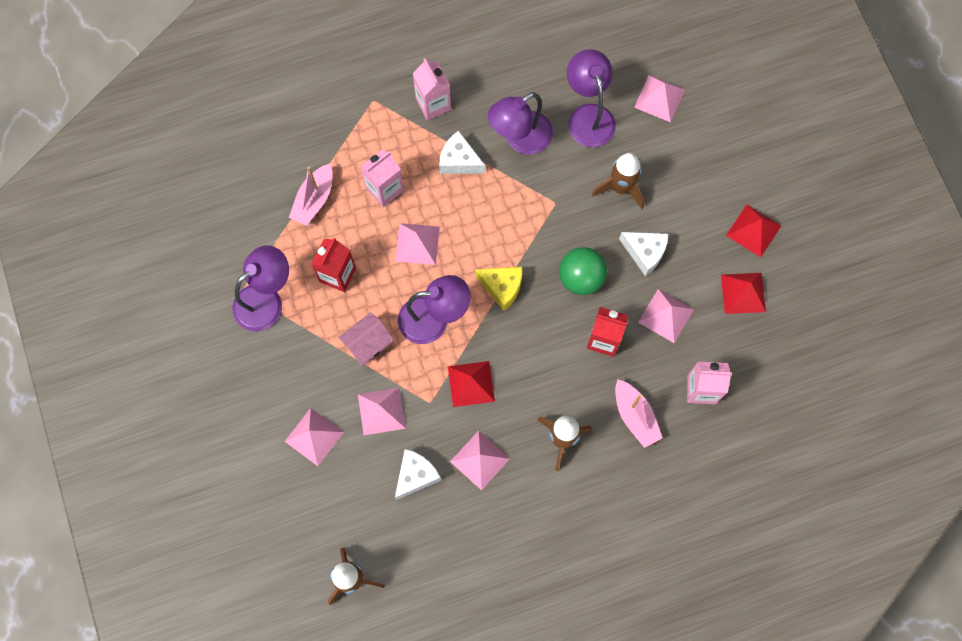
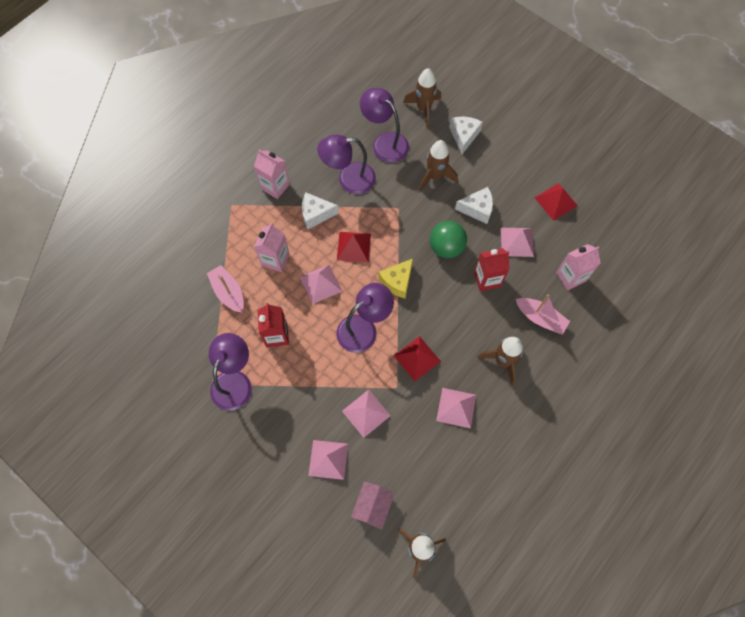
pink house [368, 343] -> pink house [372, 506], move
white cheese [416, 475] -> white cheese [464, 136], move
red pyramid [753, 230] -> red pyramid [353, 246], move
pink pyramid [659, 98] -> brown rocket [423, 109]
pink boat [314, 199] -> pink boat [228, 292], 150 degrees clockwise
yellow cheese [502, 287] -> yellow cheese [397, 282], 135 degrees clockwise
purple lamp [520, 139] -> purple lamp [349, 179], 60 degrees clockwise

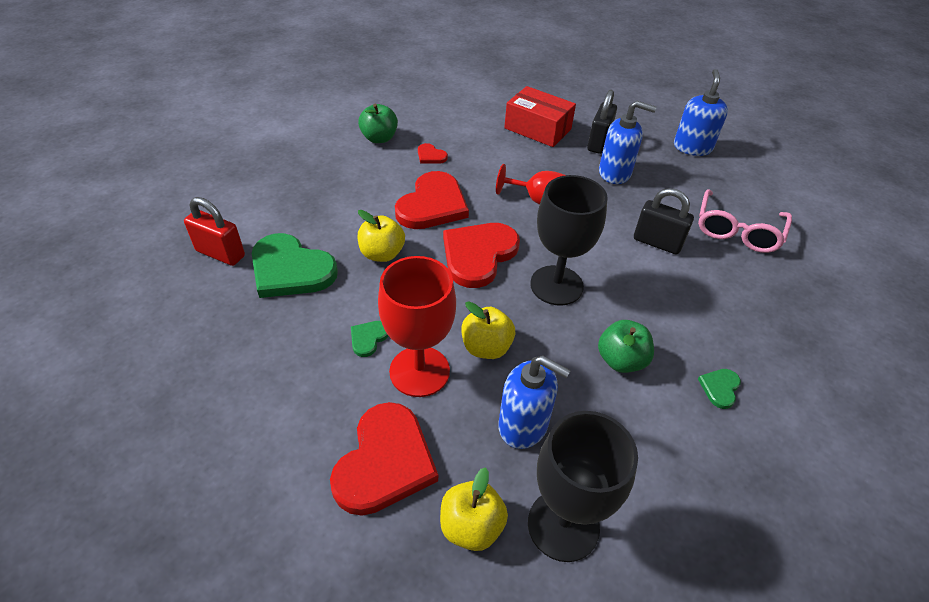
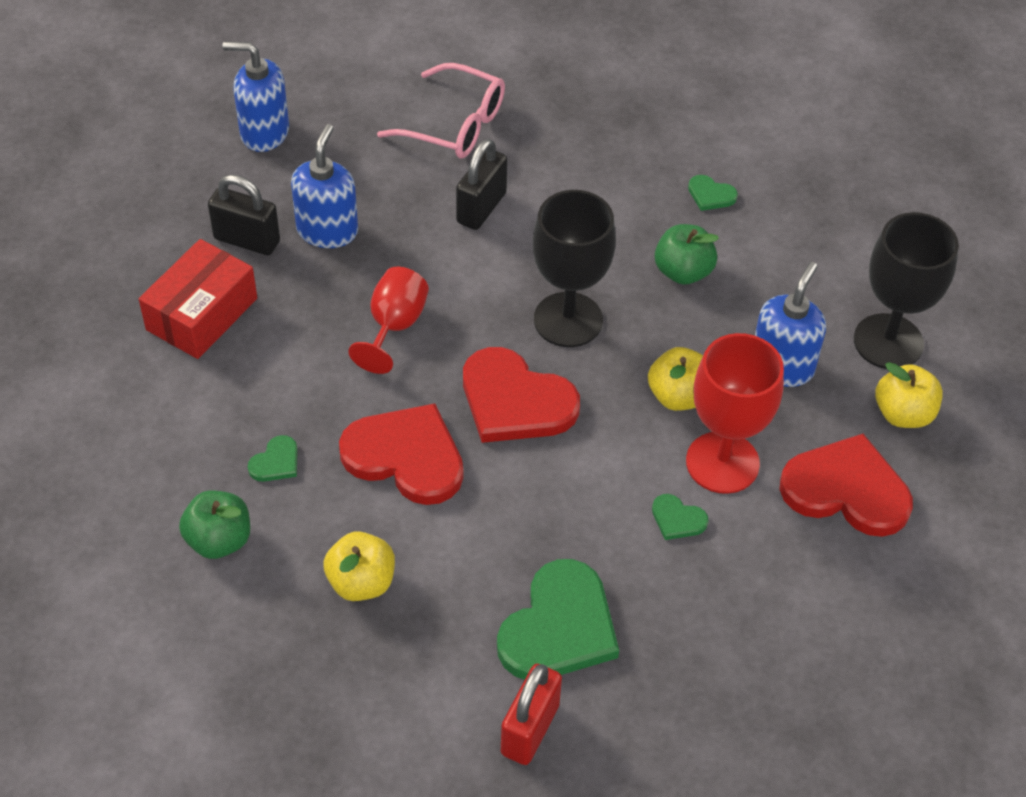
yellow apple [382, 254] -> yellow apple [361, 582], move
red heart [431, 156] -> green heart [276, 462]

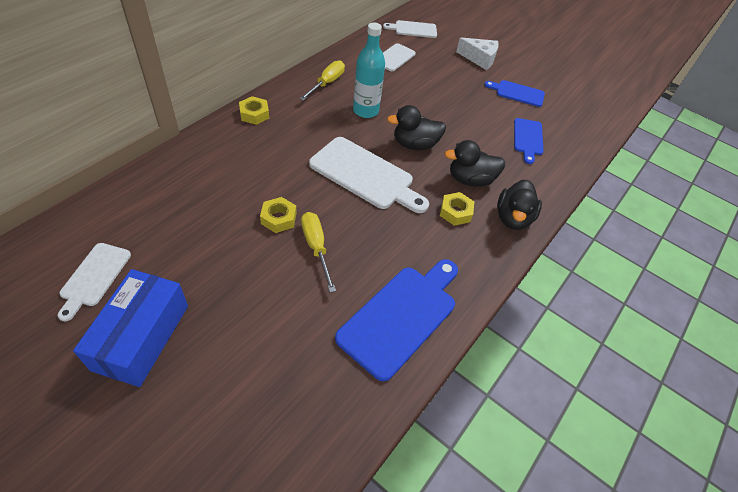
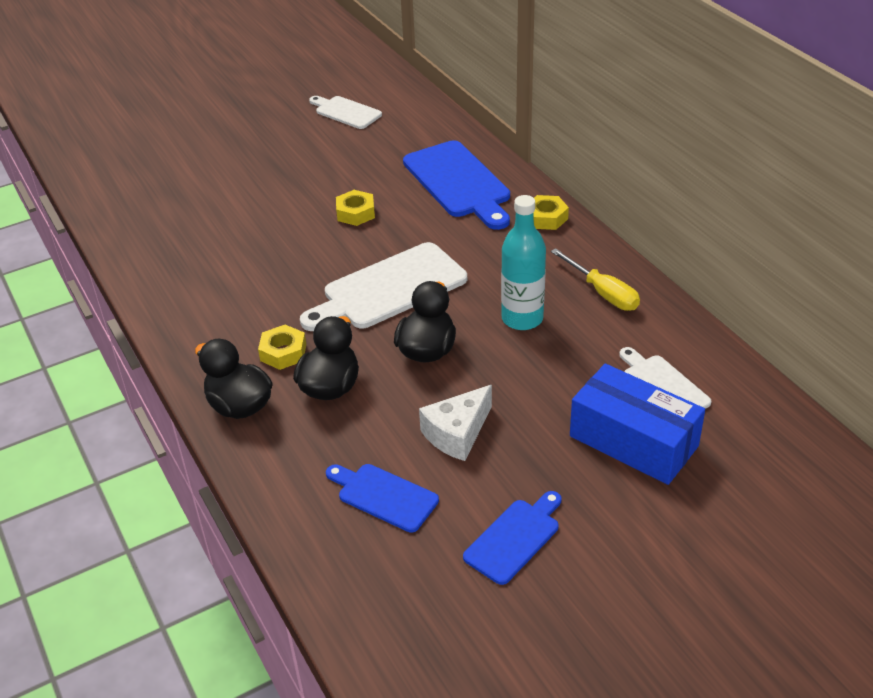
yellow screwdriver [316, 247] -> none
white cutting board [413, 29] -> none
blue box [141, 337] -> blue box [633, 441], move
blue cutting board [401, 316] -> blue cutting board [459, 183], move
white cheese [479, 59] -> white cheese [457, 433], move

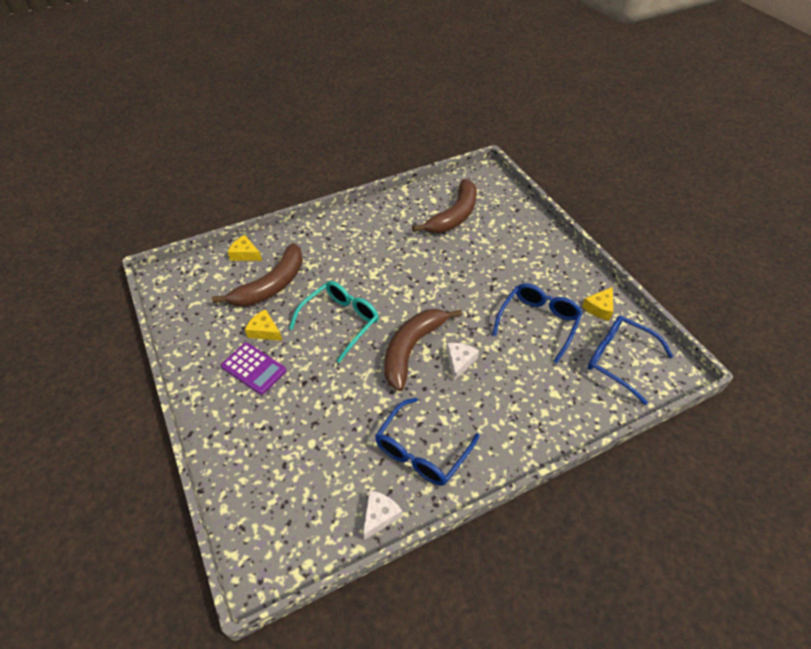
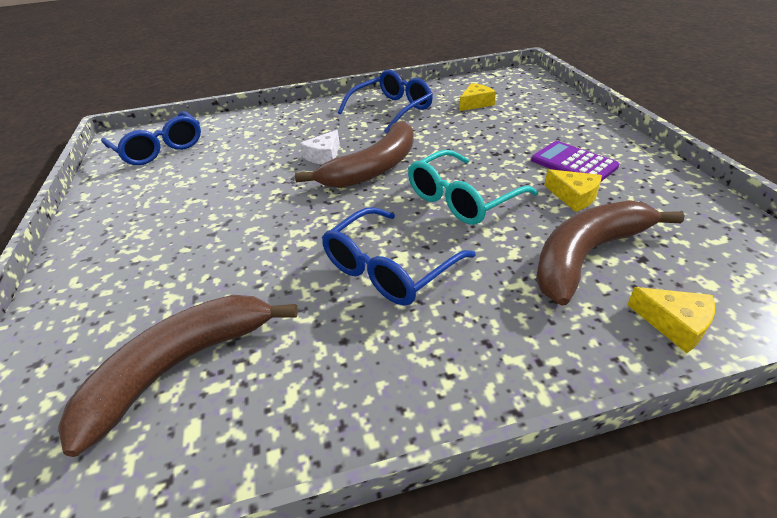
white cheese [379, 516] -> none
blue glasses [538, 323] -> blue glasses [390, 268], move
yellow cheese [599, 308] -> yellow cheese [475, 103], move

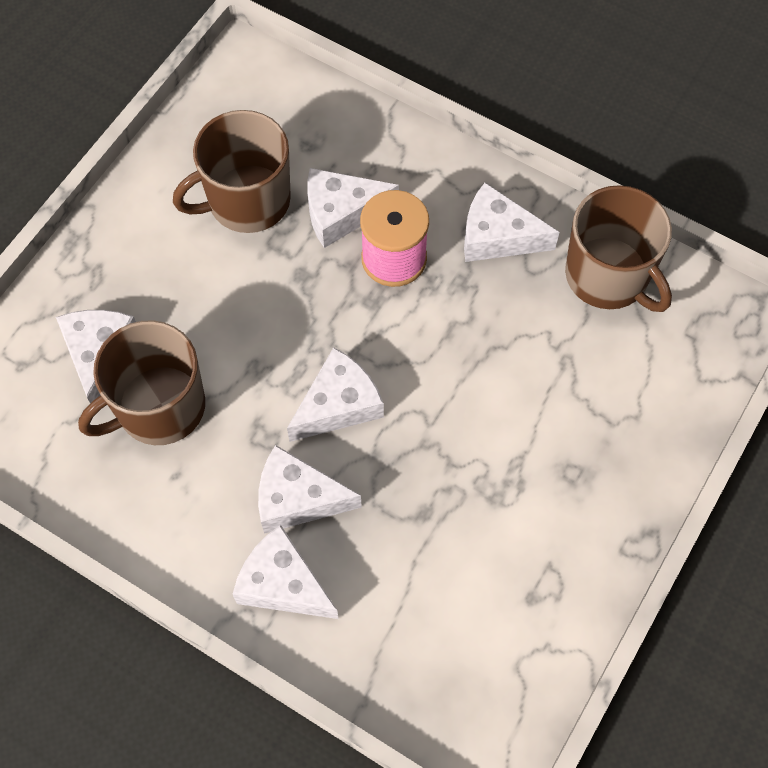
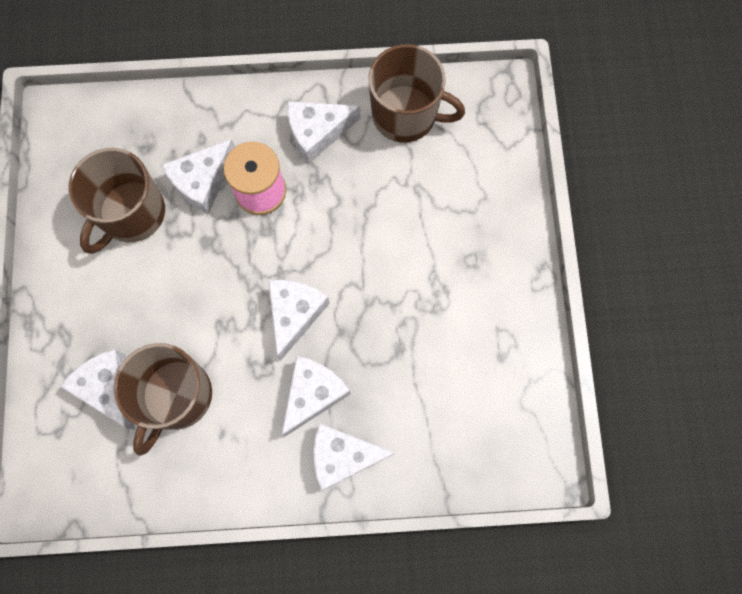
white cheese [298, 498] -> white cheese [313, 394], 150 degrees clockwise

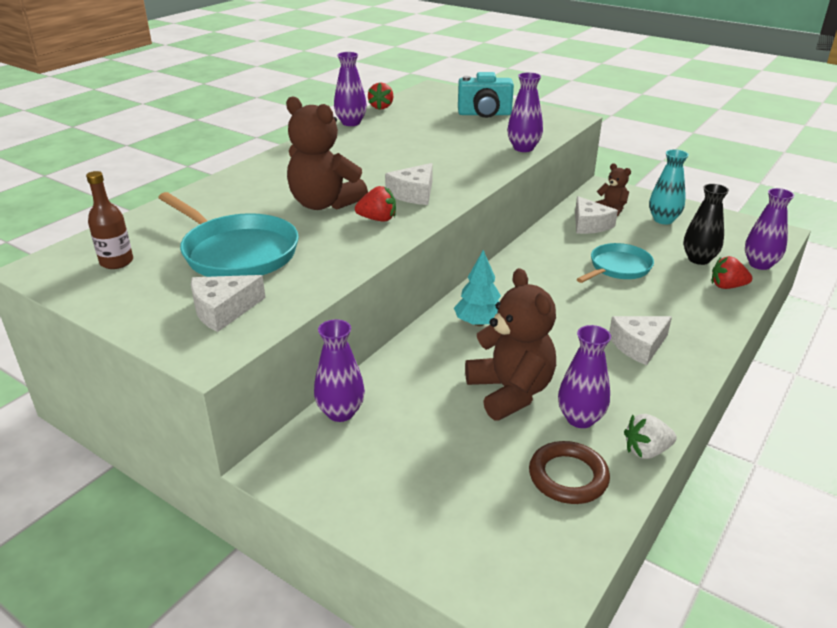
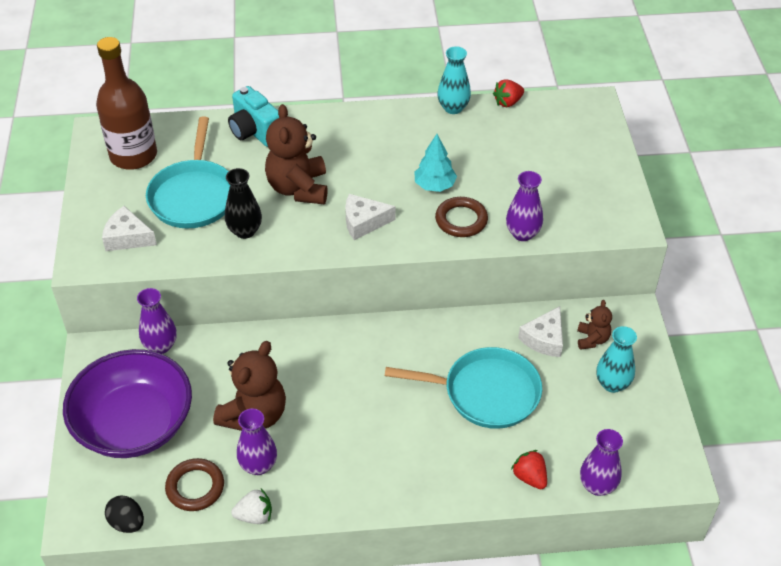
red strawberry [378, 219] -> none
white cheese [638, 345] -> none
none -> purple bowl [134, 424]
none -> black egg [127, 523]
none -> brown ring [461, 220]
turquoise tree [479, 322] -> turquoise tree [434, 185], move
turquoise camera [484, 114] -> turquoise camera [255, 132], move
black vase [699, 259] -> black vase [245, 231], move
purple vase [351, 123] -> turquoise vase [453, 108]
white strawberry [646, 451] -> white strawberry [254, 516], 135 degrees clockwise
brown bottle [116, 262] -> brown bottle [133, 155], x1.97
turquoise pan [618, 268] -> turquoise pan [486, 393], x1.54

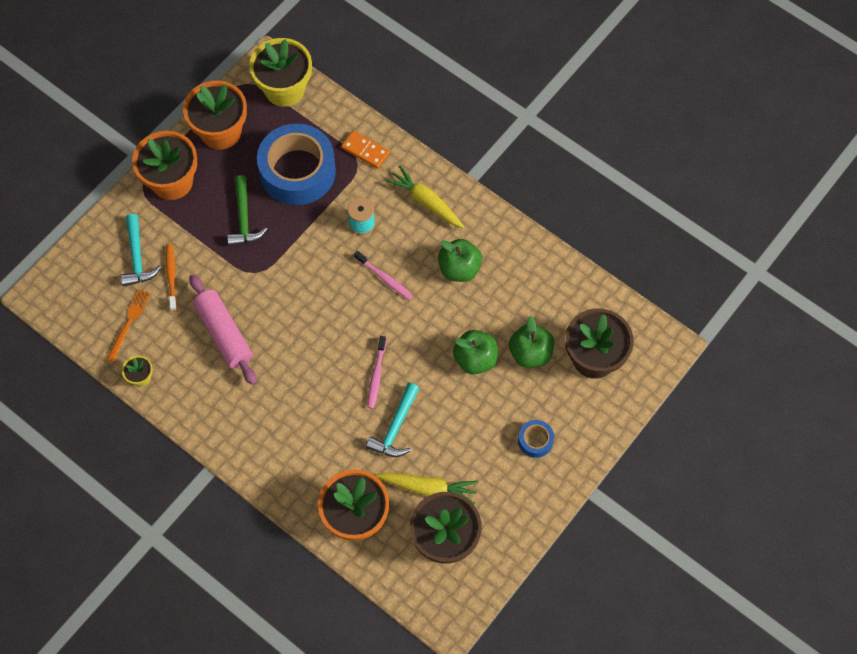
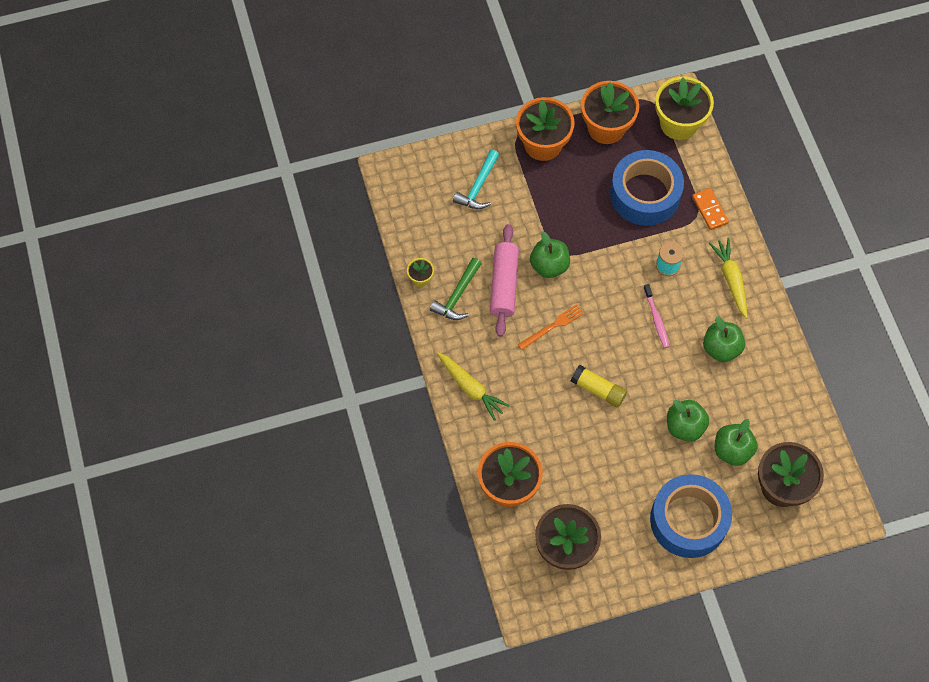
orange toothbrush [171, 276] -> none
turquoise hammer [395, 427] -> none
none -> green apple [549, 265]
orange fork [129, 323] -> orange fork [552, 326], move
green hammer [244, 218] -> green hammer [457, 295], move
yellow carrot [428, 488] -> yellow carrot [471, 388], move
pink toothbrush [376, 375] -> yellow glue stick [598, 390]
blue tape [535, 440] -> blue tape [688, 520], x2.34

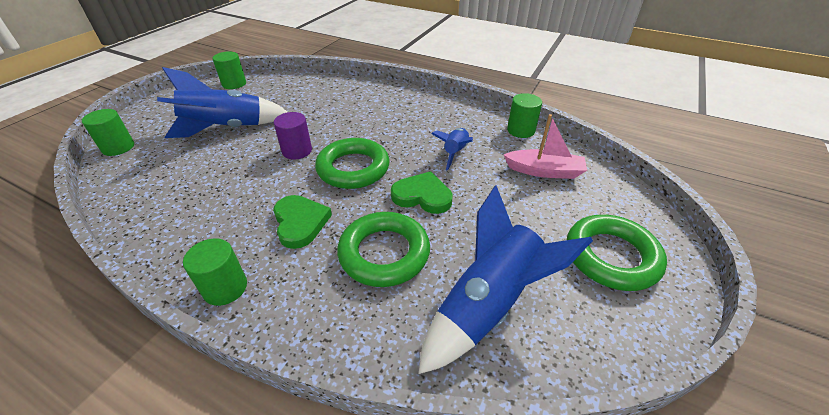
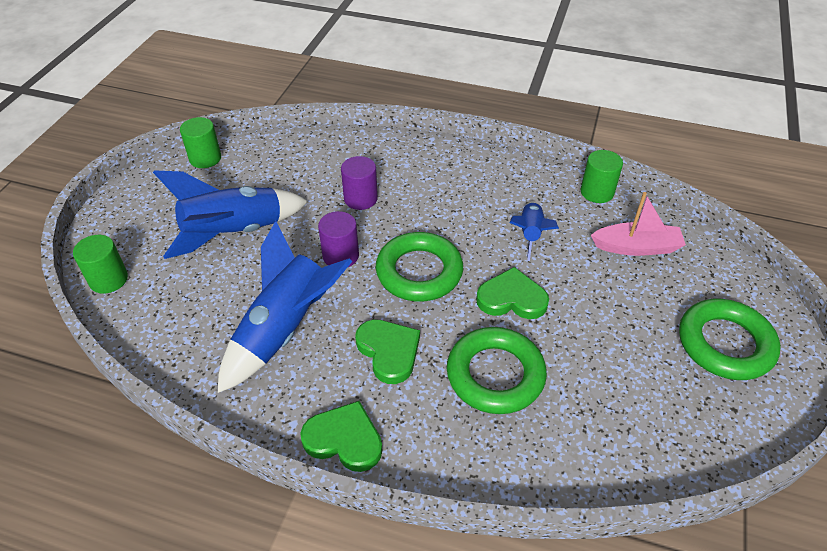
none -> purple cylinder [360, 199]
blue rocket [488, 304] -> blue rocket [285, 330], move
green cylinder [225, 288] -> green heart [344, 439]

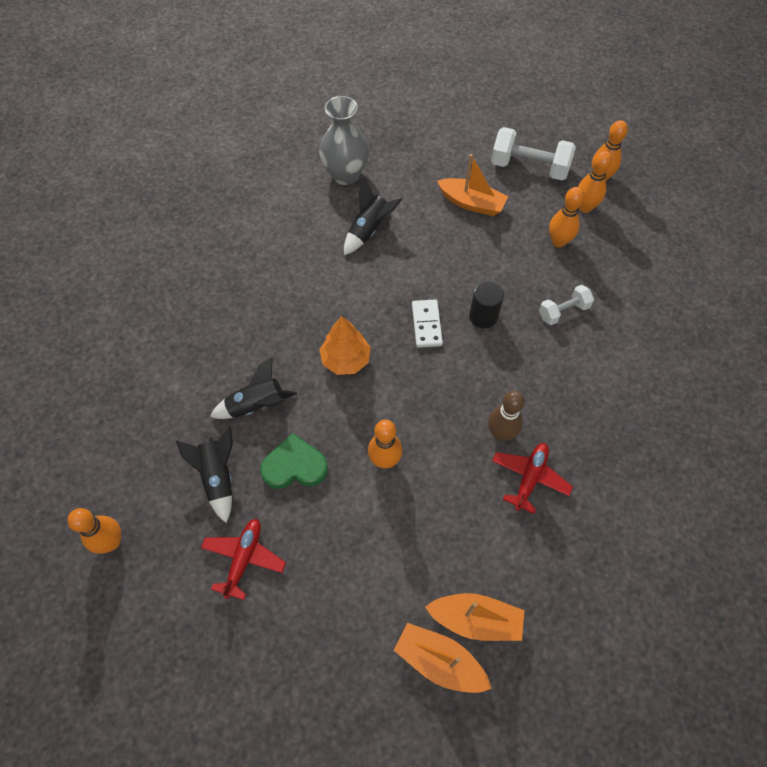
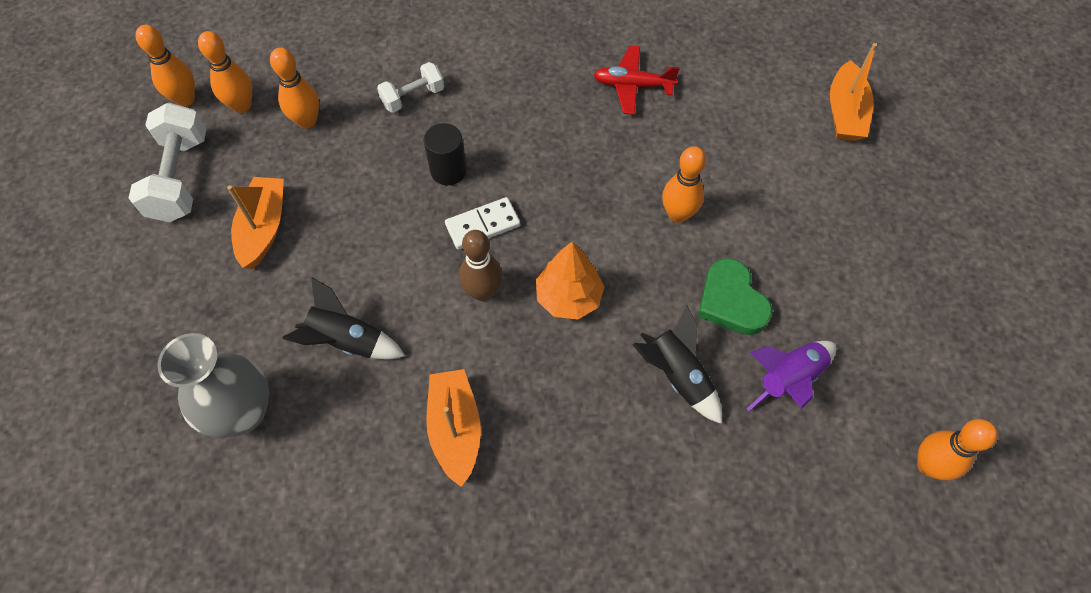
red plane [244, 558] -> none
orange boat [475, 619] -> orange boat [455, 429], move
brown bowling pin [501, 433] -> brown bowling pin [483, 292], move
black rocket [218, 477] -> purple rocket [788, 379]
white dumbbell [563, 311] -> white dumbbell [413, 97], 75 degrees counterclockwise

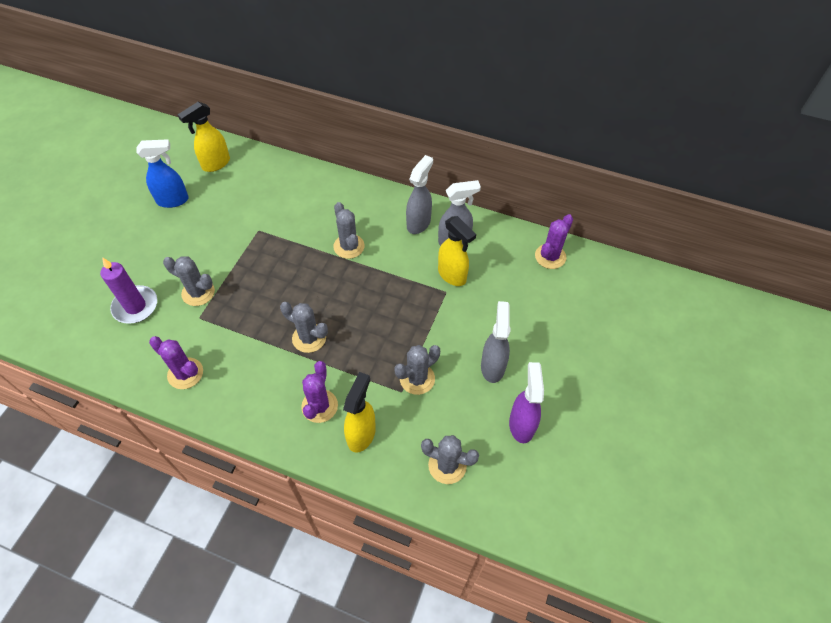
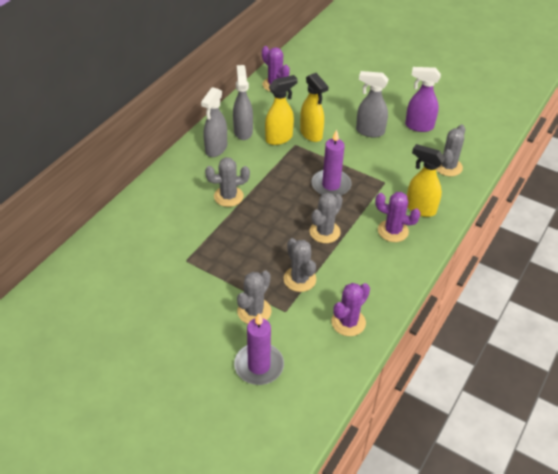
blue spray bottle [173, 200] -> none
none -> purple candle [331, 185]
yellow spray bottle [215, 164] -> yellow spray bottle [311, 134], move
grey cactus [417, 379] -> grey cactus [299, 279], move
grey spray bottle [419, 223] -> grey spray bottle [216, 149], 105 degrees counterclockwise

